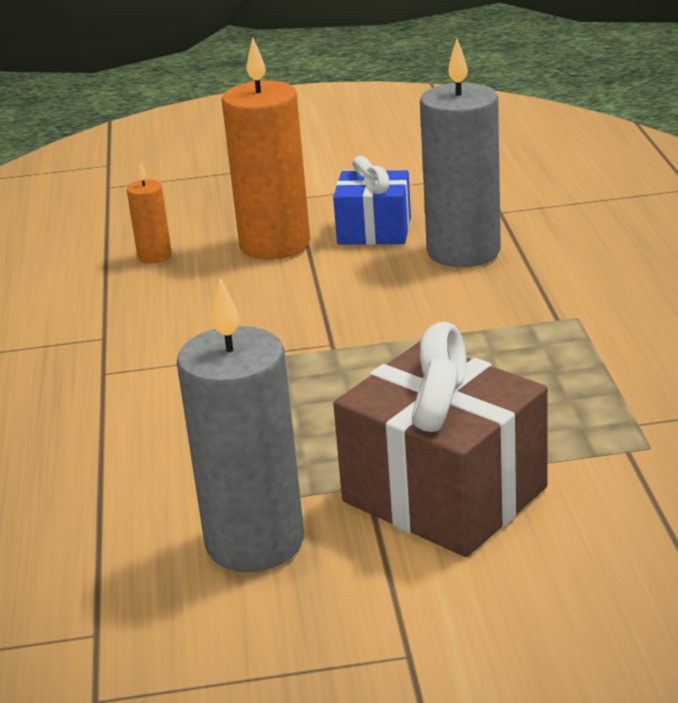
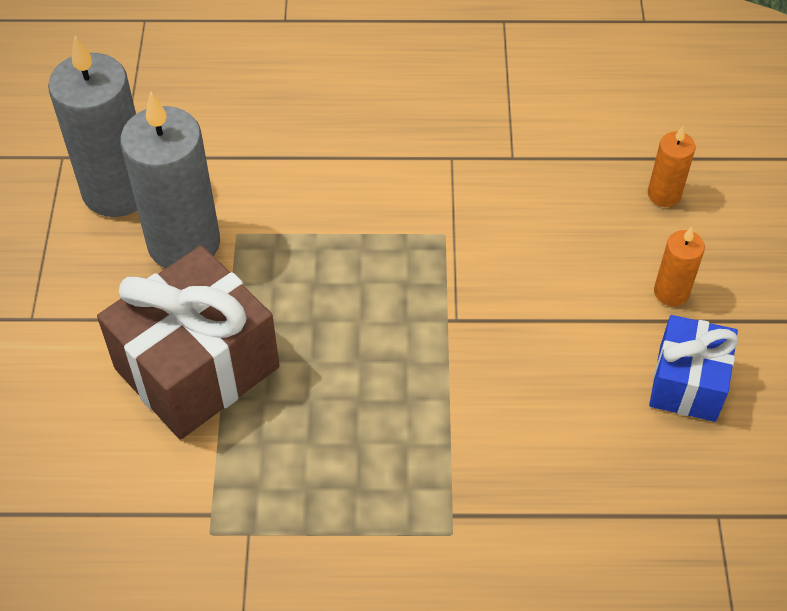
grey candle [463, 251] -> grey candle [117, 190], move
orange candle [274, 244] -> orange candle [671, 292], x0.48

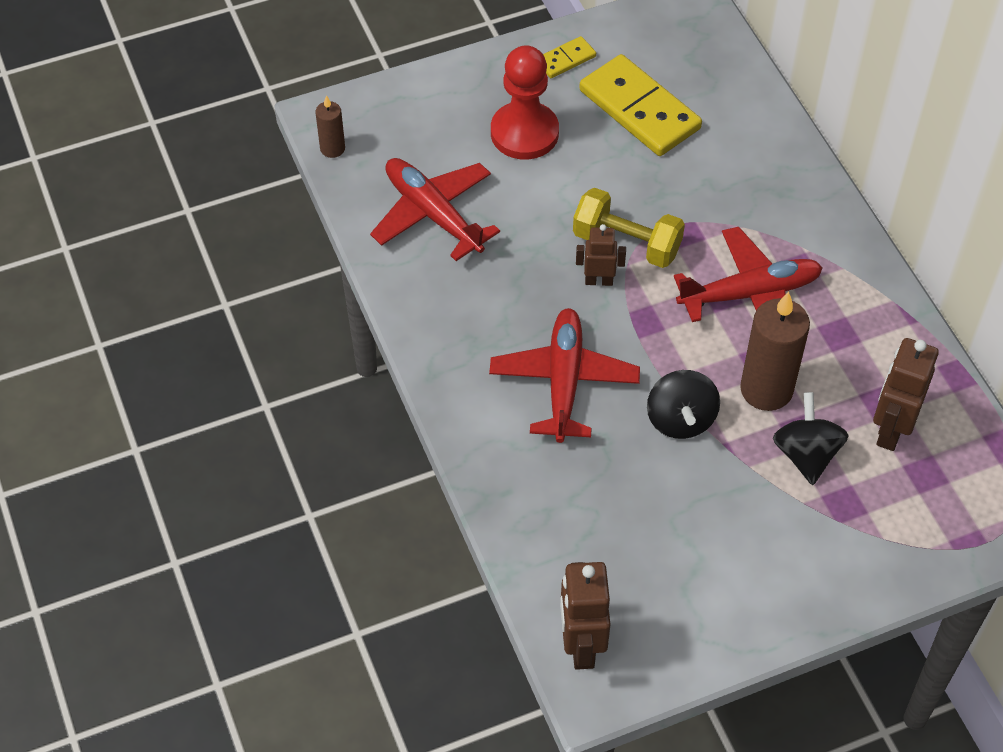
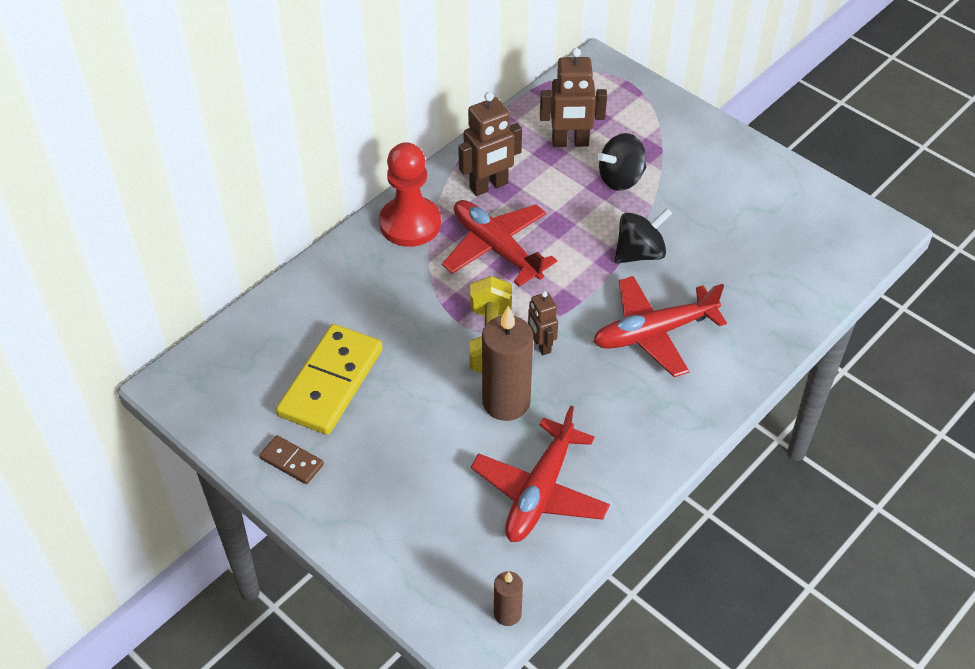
red pawn [524, 133] -> red pawn [410, 223], move
brown robot [581, 646] -> brown robot [489, 186], move
brown candle [766, 389] -> brown candle [506, 402], move
yellow domino [566, 59] -> brown domino [292, 461]

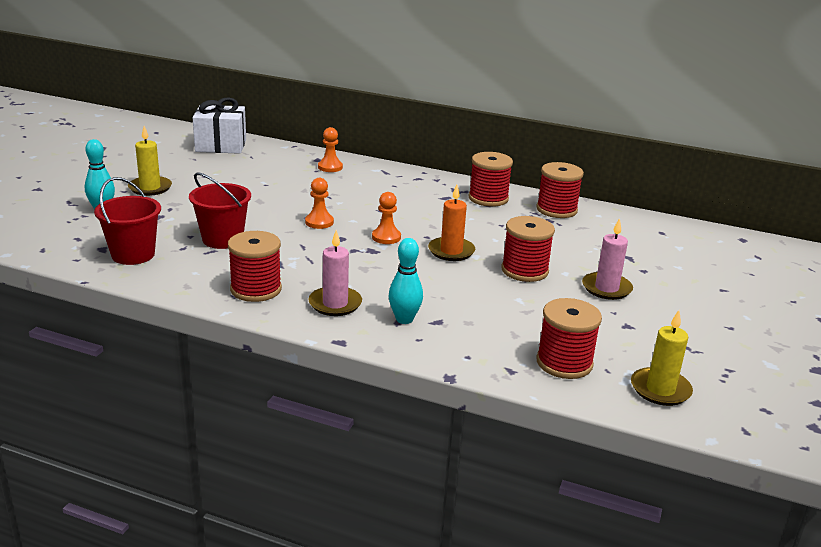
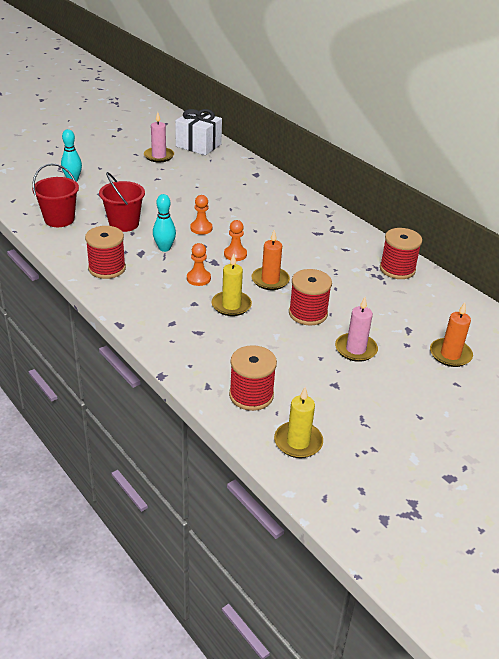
red spool [488, 198] -> none
none -> orange candle [450, 354]
yellow candle [150, 188] -> yellow candle [231, 305], move
pink candle [335, 304] -> pink candle [159, 156], move
orange pawn [330, 167] -> orange pawn [198, 278], move
turquoise bowling pin [404, 319] -> turquoise bowling pin [164, 248], move

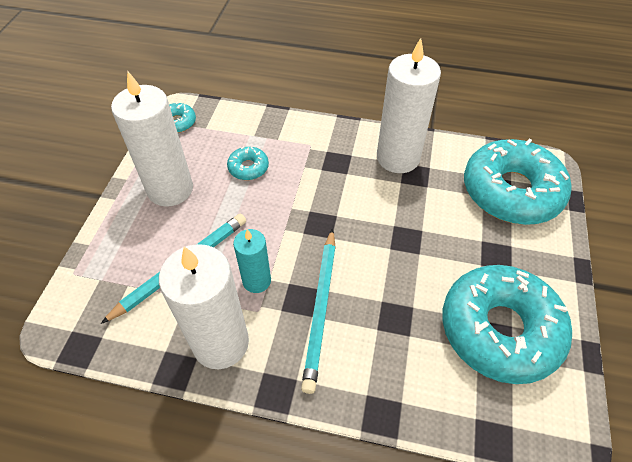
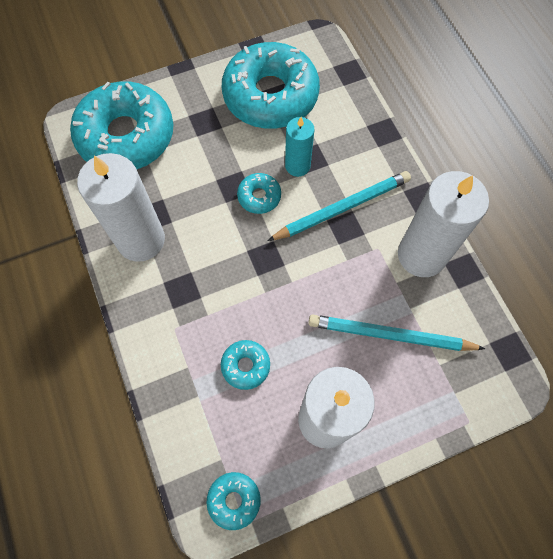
none -> turquoise donut [259, 196]
turquoise candle [256, 281] -> turquoise candle [297, 166], move

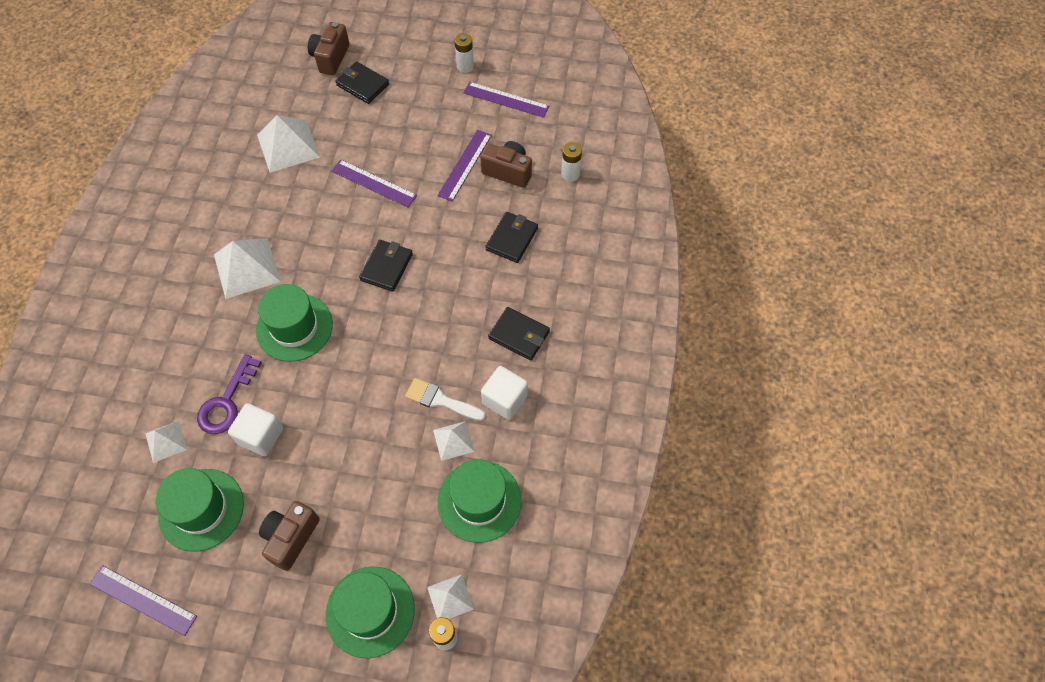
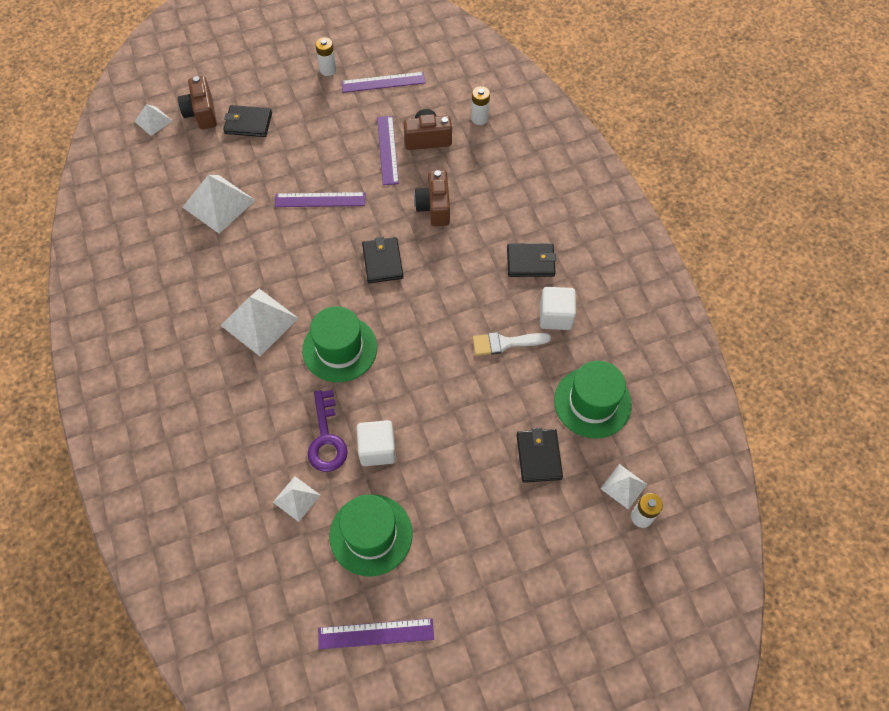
green hat [370, 611] -> none
brown camera [291, 538] -> brown camera [434, 207], move
white pyramid [453, 440] -> white pyramid [153, 121], move
black wallet [512, 239] -> black wallet [539, 456], move

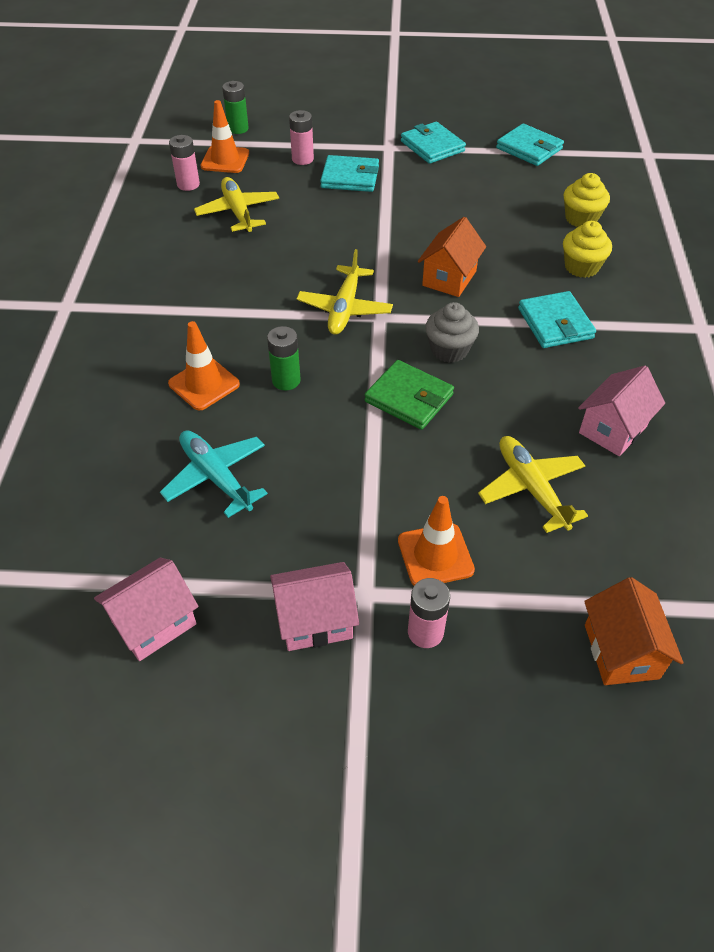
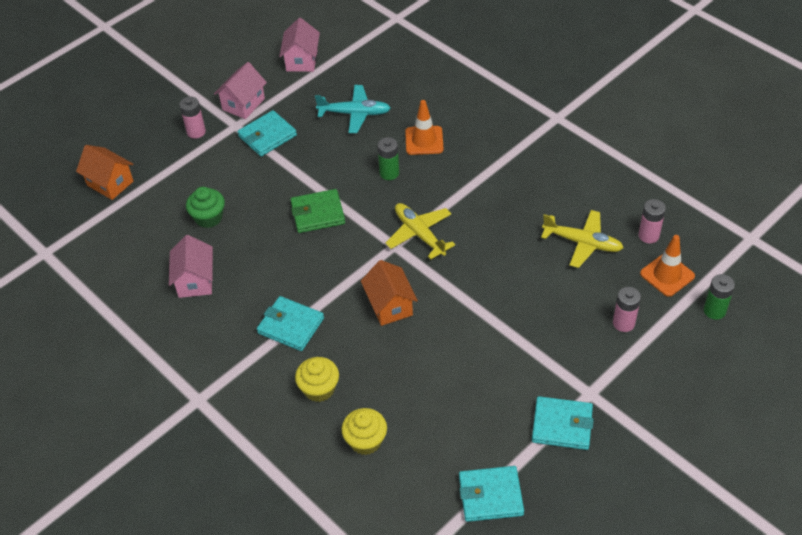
orange traffic cone [435, 555] -> none
grey cupcake [449, 350] -> none
turquoise wallet [350, 177] -> turquoise wallet [267, 136], move
yellow plane [531, 488] -> green cupcake [208, 218]

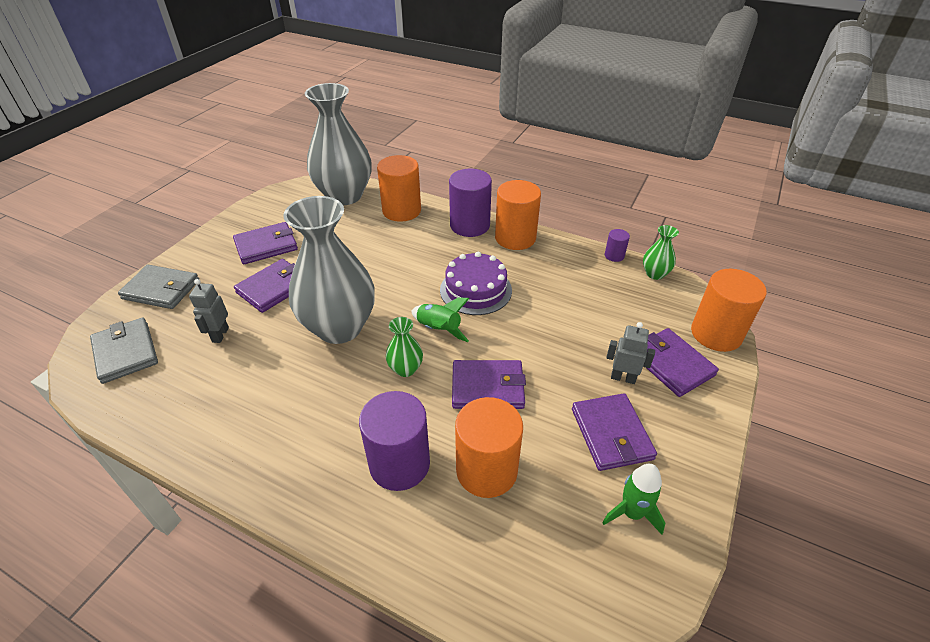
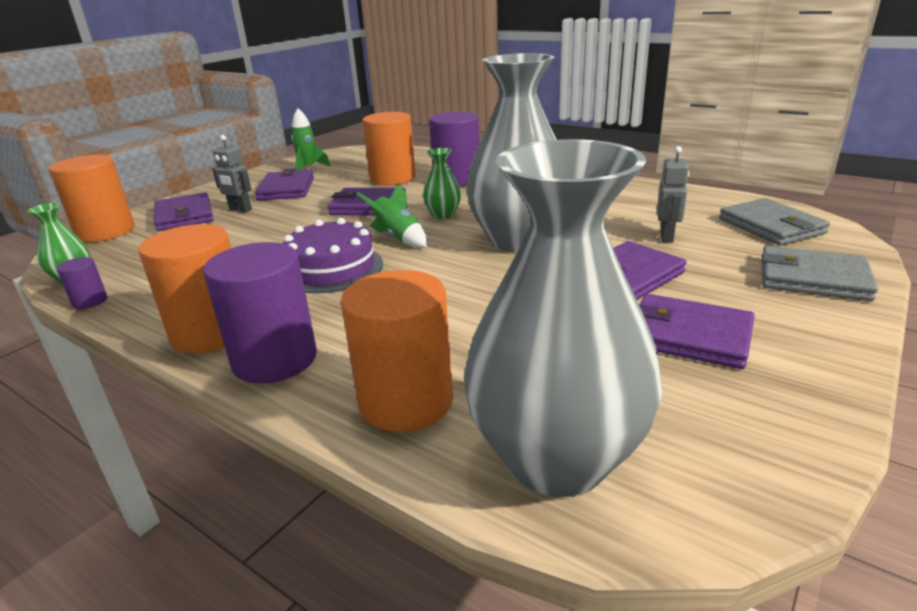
purple wallet [266, 246] -> purple wallet [688, 335], 45 degrees clockwise

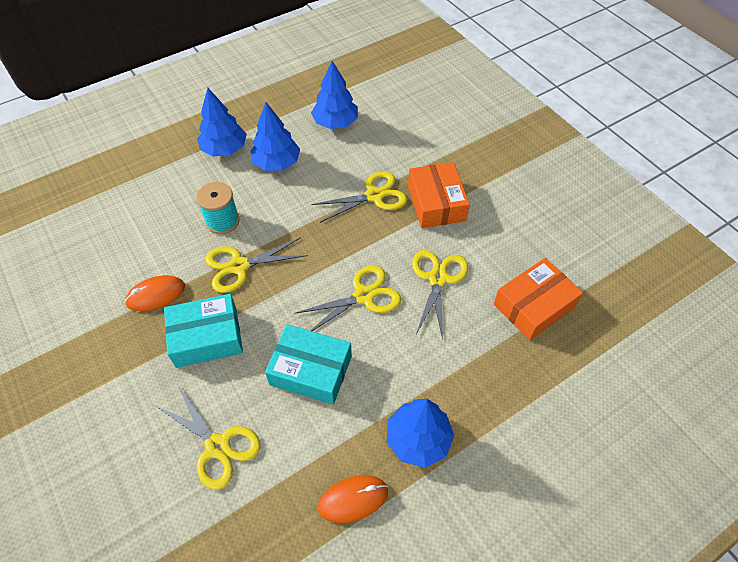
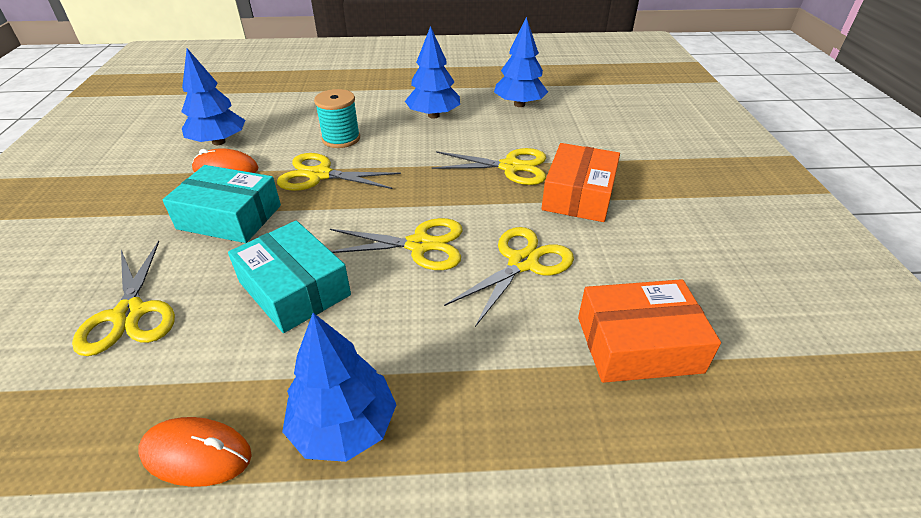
blue tree [224, 149] -> blue tree [218, 142], move

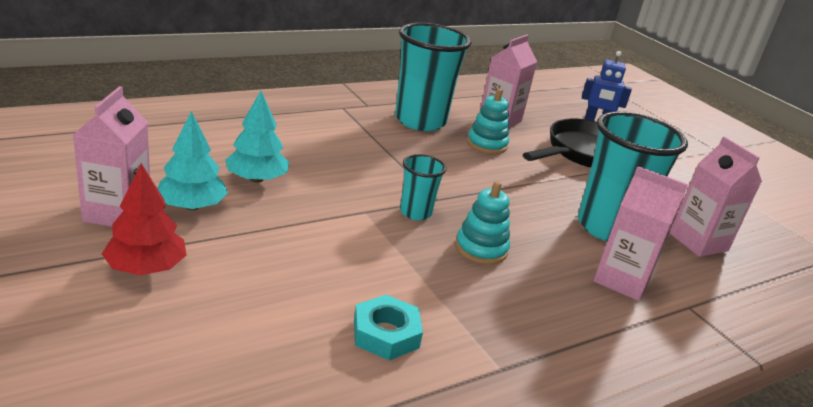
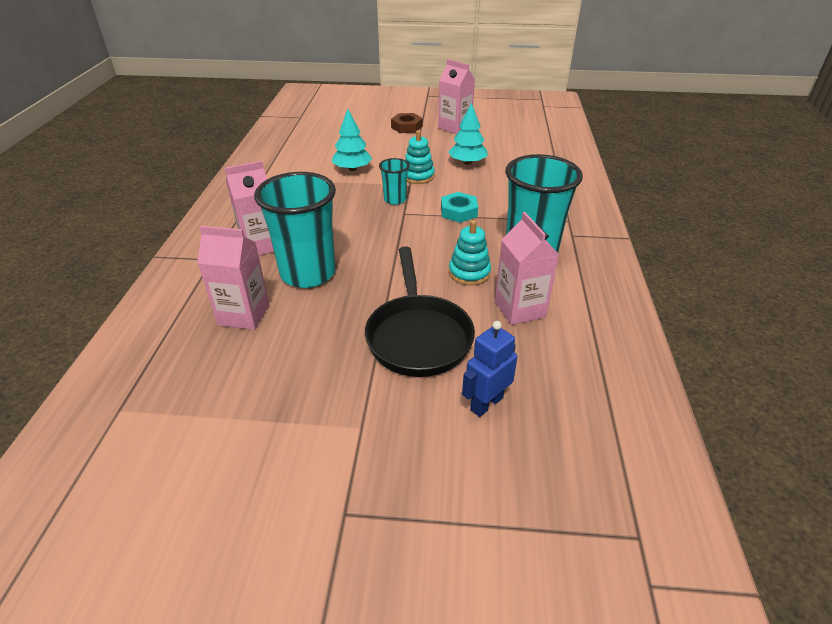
turquoise tree [192, 206] -> turquoise tree [352, 169], move
turquoise nut [386, 334] -> turquoise nut [458, 211], move
turquoise stacking toy [481, 249] -> turquoise stacking toy [418, 176], move
red tree [146, 268] -> brown nut [406, 127]

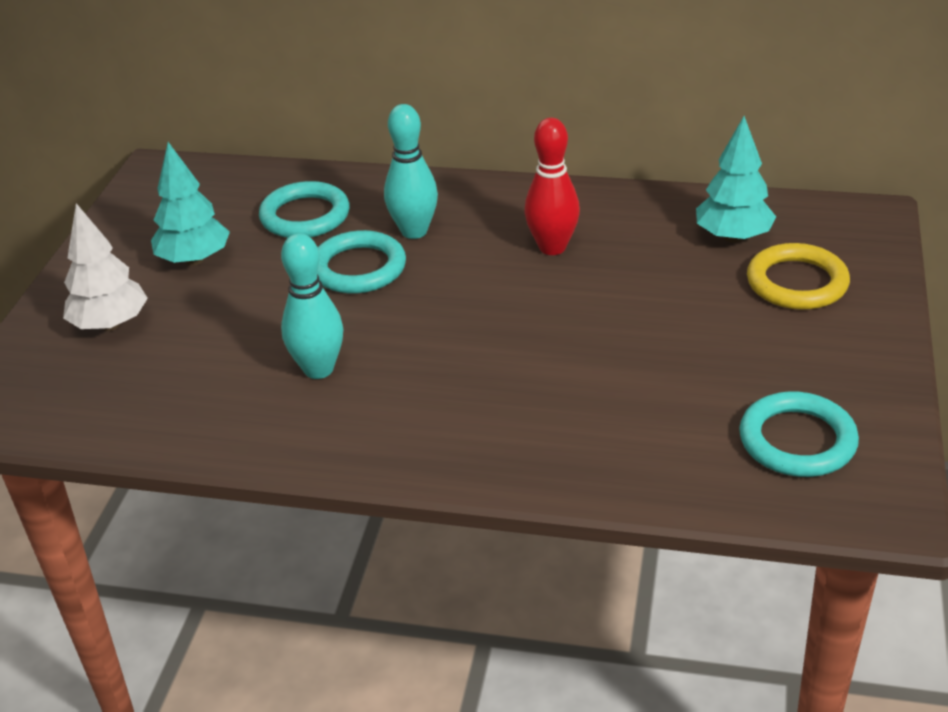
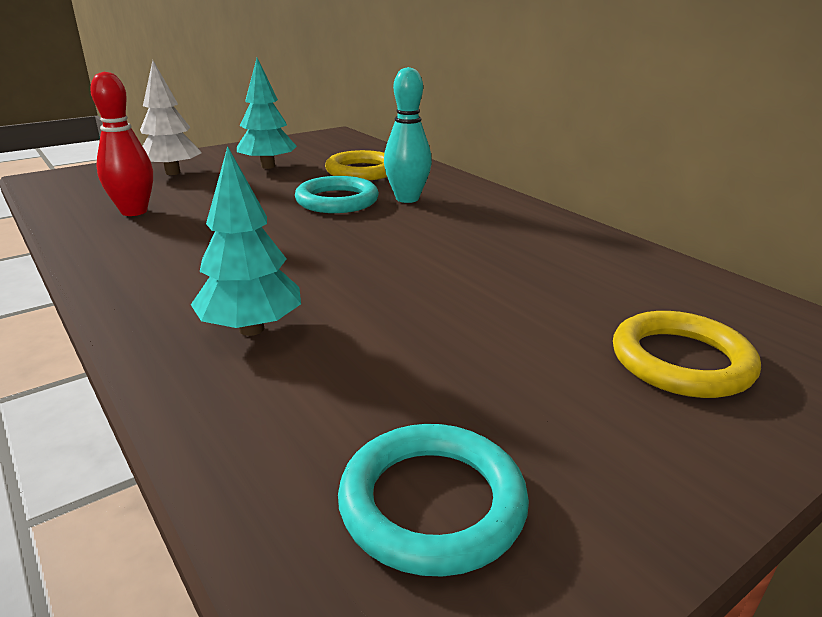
turquoise bowling pin [318, 369] -> none
red bowling pin [552, 247] -> red bowling pin [134, 211], move
turquoise tree [733, 237] -> turquoise tree [251, 329], move
turquoise ring [305, 216] -> yellow ring [362, 171]

